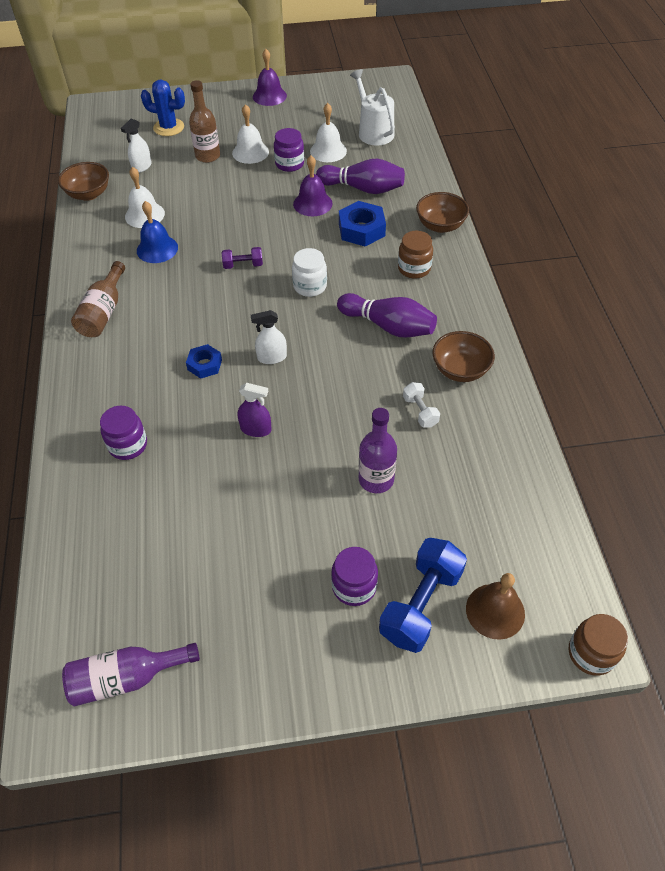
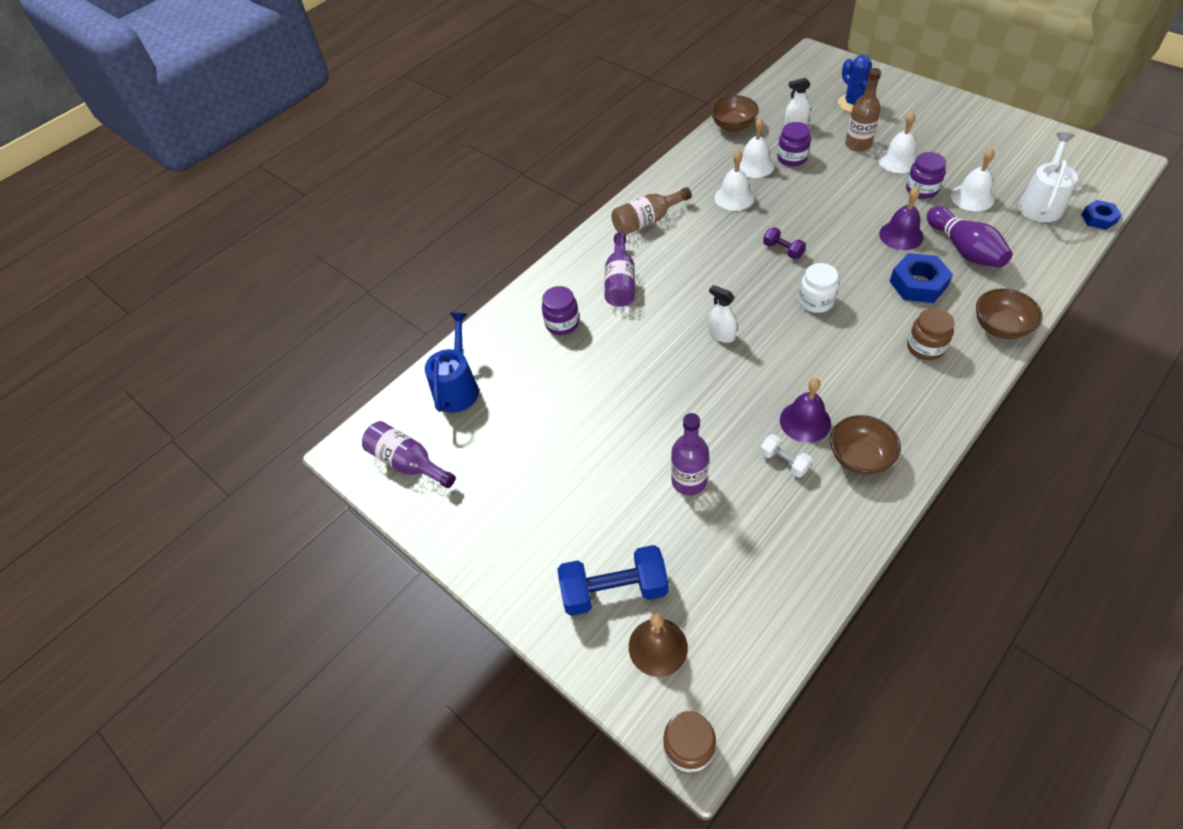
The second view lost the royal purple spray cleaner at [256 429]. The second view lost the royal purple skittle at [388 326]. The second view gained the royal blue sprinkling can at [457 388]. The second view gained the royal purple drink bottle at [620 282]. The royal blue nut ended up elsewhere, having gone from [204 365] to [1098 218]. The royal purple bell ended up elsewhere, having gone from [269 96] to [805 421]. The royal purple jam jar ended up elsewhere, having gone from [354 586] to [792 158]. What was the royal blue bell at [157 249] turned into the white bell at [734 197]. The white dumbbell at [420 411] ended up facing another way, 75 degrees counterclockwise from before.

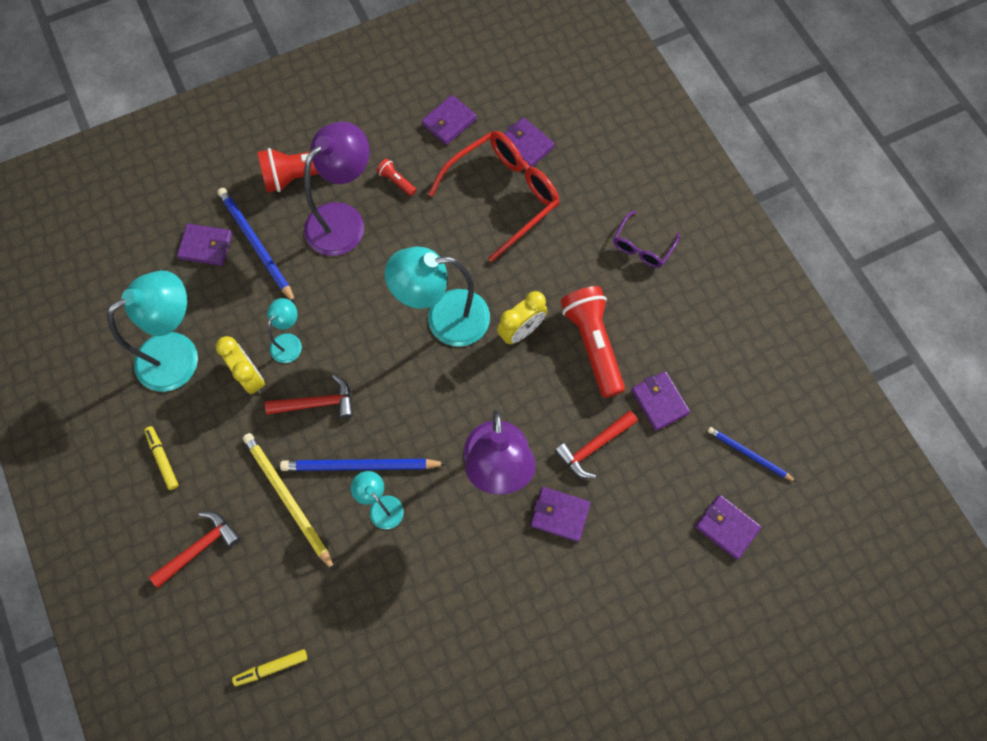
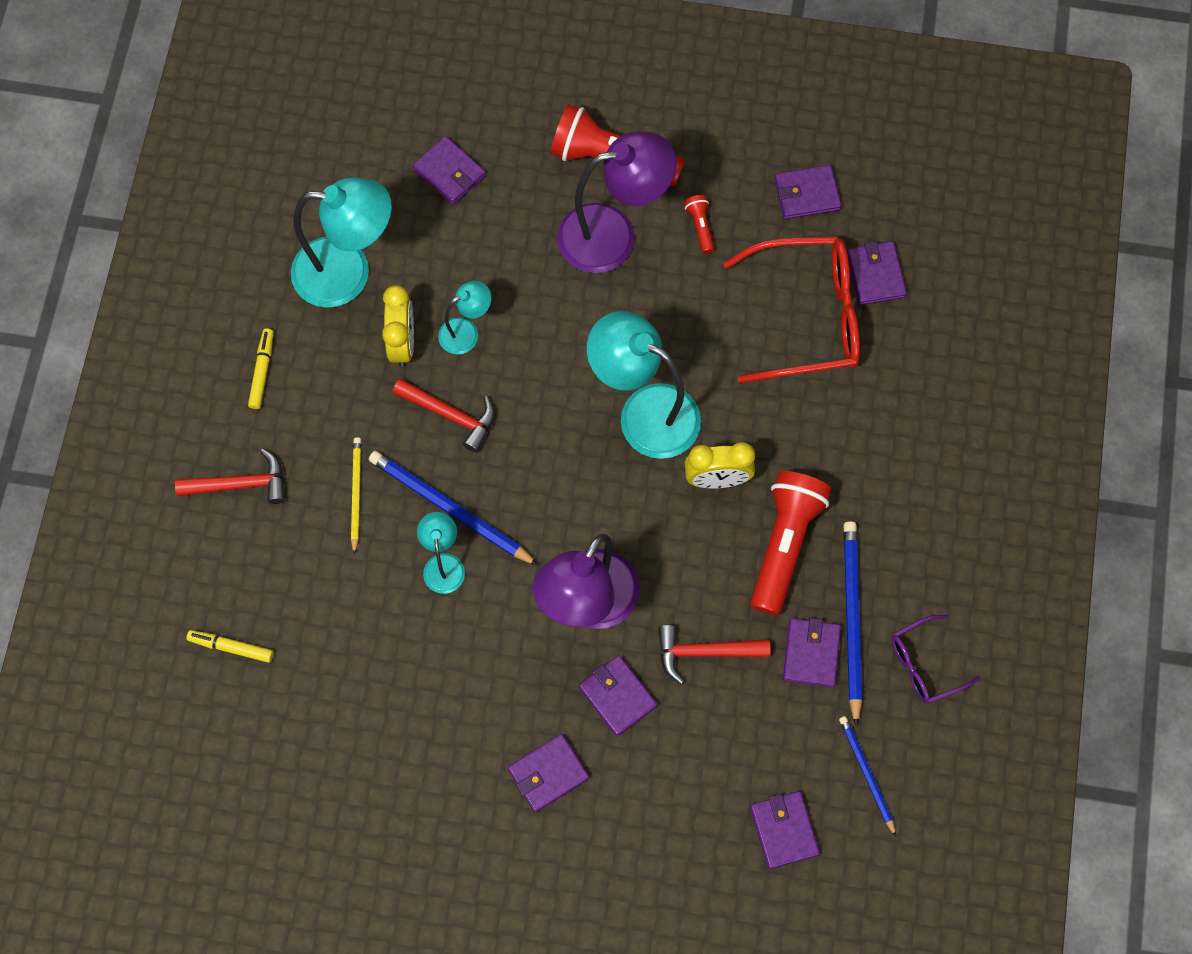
The second view gained the royal purple billfold at [548 774]. The royal blue lead pencil ended up elsewhere, having gone from [256 245] to [851 619]. The royal purple spectacles ended up elsewhere, having gone from [642 247] to [924 664]. The size of the golden lead pencil at [288 499] changed by a factor of 0.60.

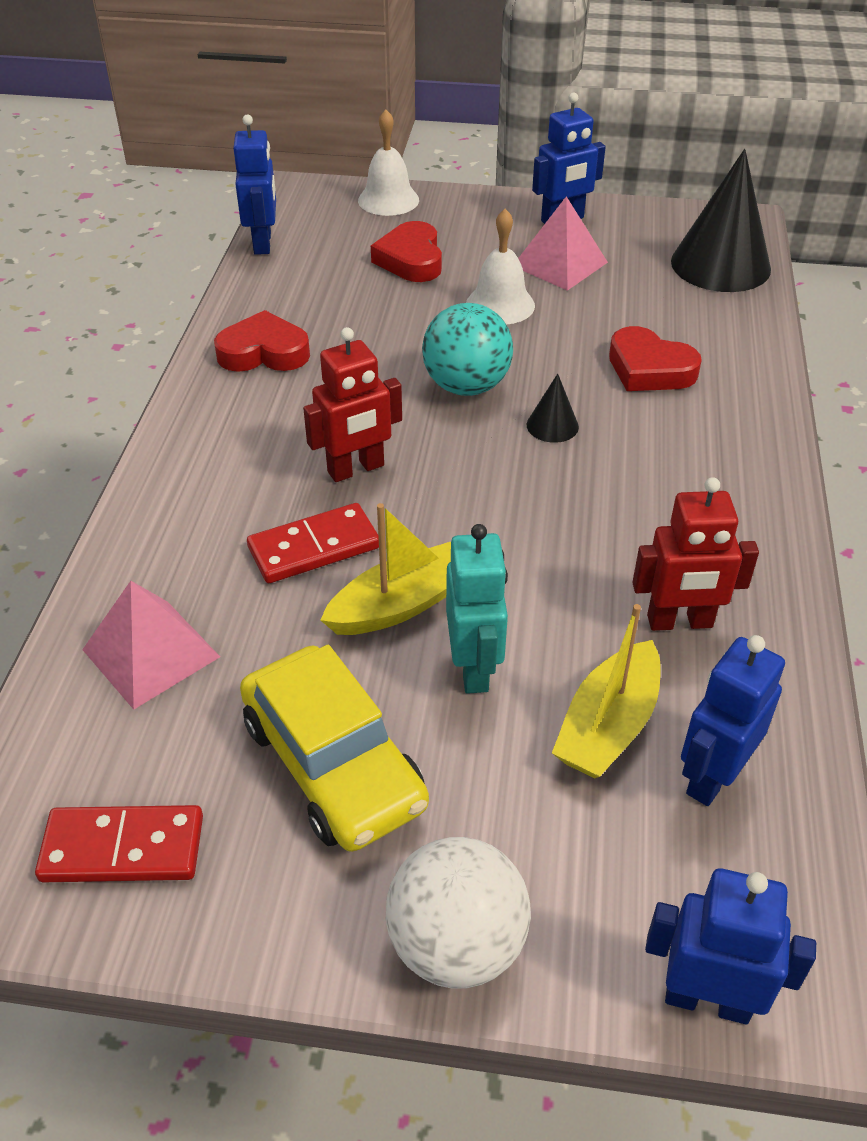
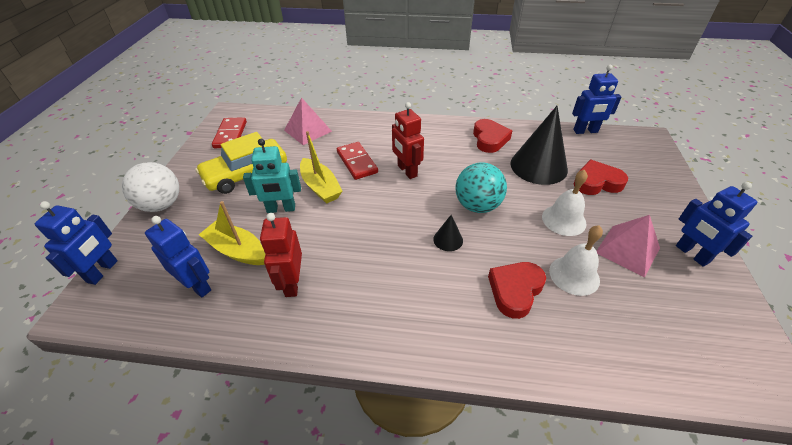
The white bell ended up elsewhere, having gone from [388 200] to [574 275]. The jet-black solid cone ended up elsewhere, having gone from [720 265] to [538 166].

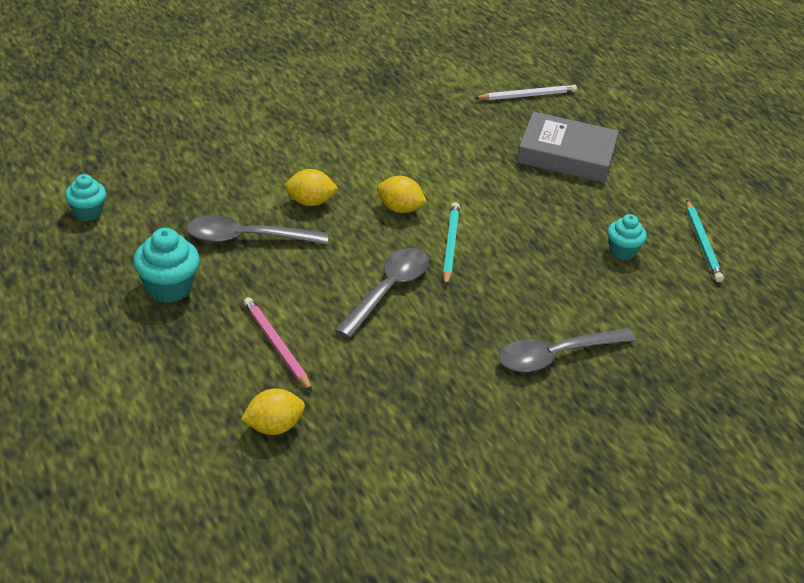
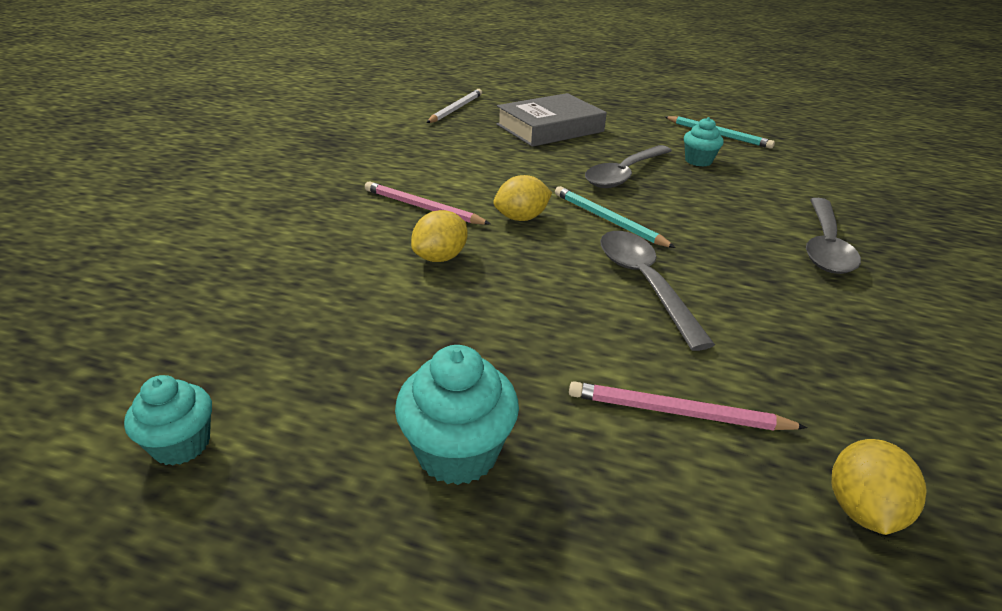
The second view gained the pink lead pencil at [422 208]. The ash-grey teaspoon ended up elsewhere, having gone from [247 238] to [624 174].

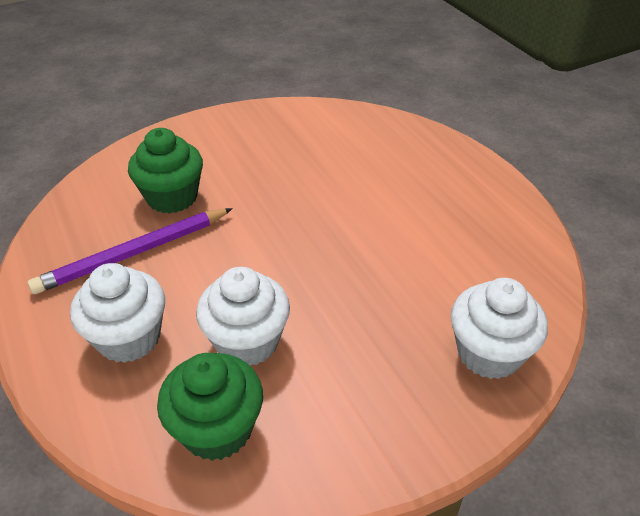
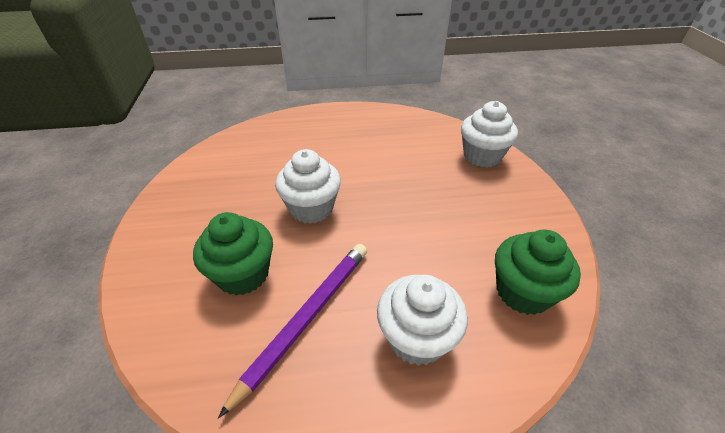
The white muffin ended up elsewhere, having gone from [247 341] to [311 208]. The royal purple lead pencil at [134 253] ended up facing another way, 135 degrees counterclockwise from before.

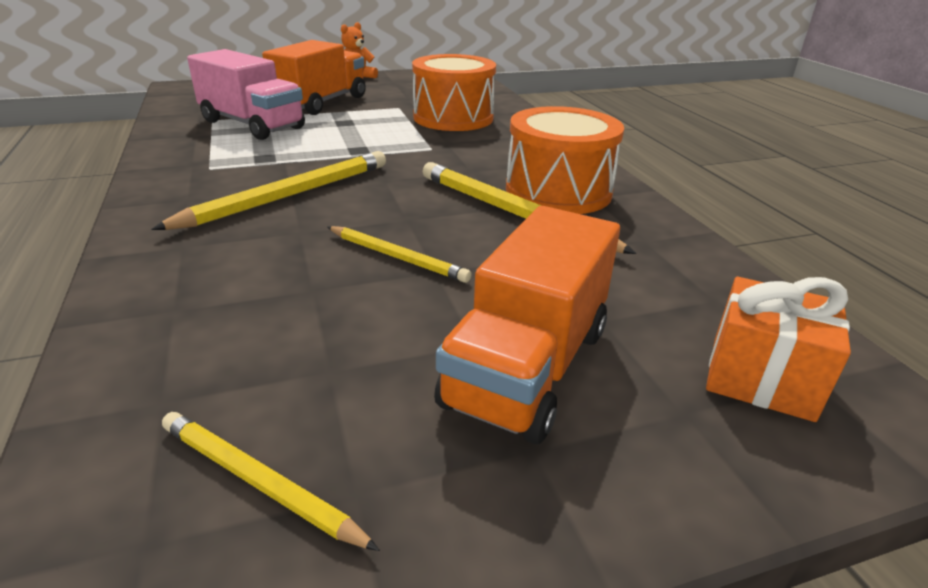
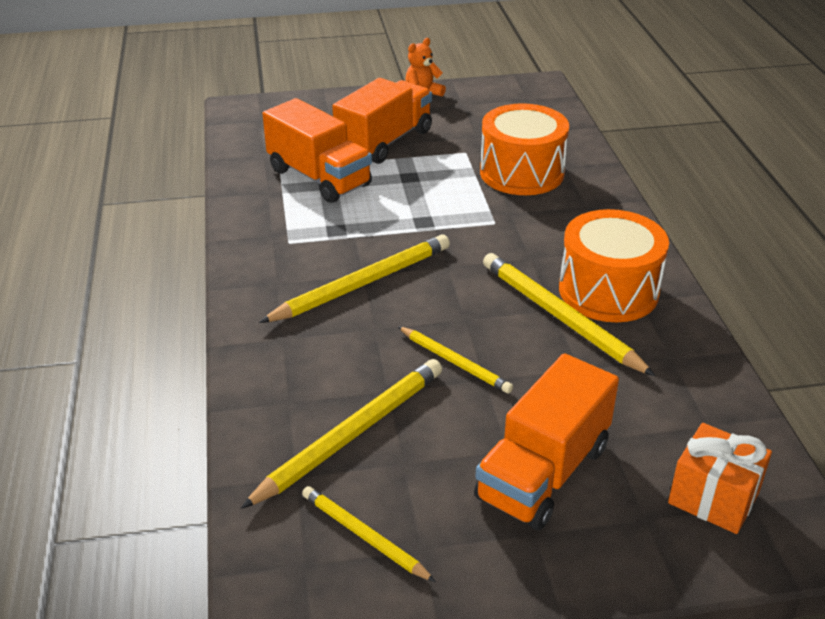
The second view gained the golden lead pencil at [351 435]. What was the pink toy truck at [252 124] turned into the bright orange toy truck at [319 177].

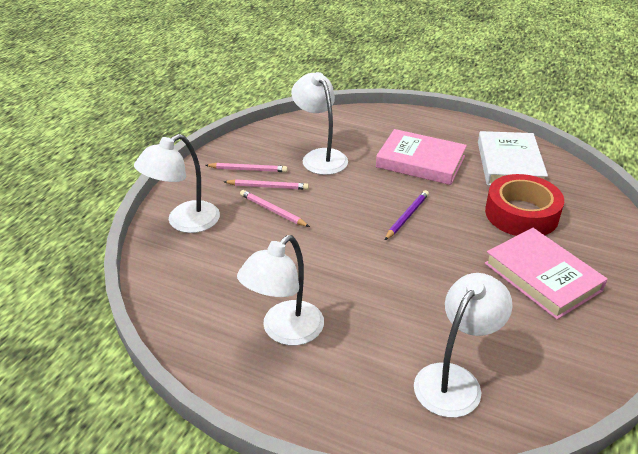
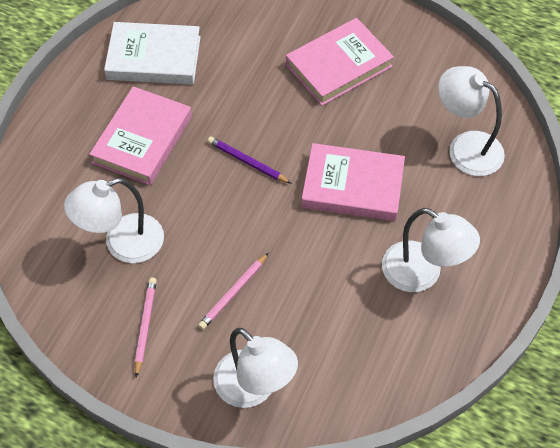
The second view lost the pink lead pencil at [268 187]. The second view lost the red sticky tape at [521 214]. The second view gained the pink hardcover at [352 186].

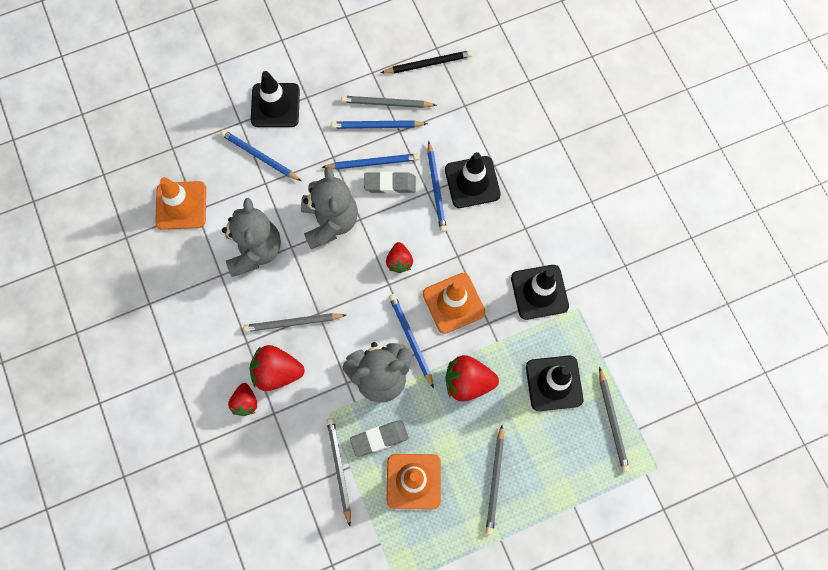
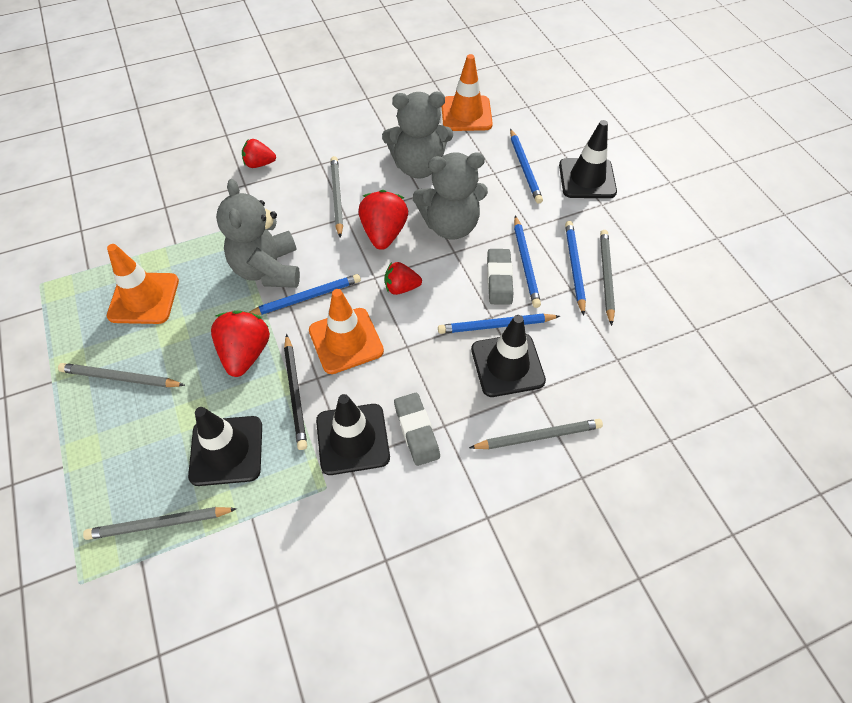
The red strawberry ended up elsewhere, having gone from [277 372] to [384 233]. The ash-grey lead pencil ended up elsewhere, having gone from [339 469] to [538 436]. The ash-grey gum eraser ended up elsewhere, having gone from [379 438] to [416 431]. The jet-black lead pencil ended up elsewhere, having gone from [428 64] to [295 393]. The royal blue lead pencil at [260 156] ended up facing another way, 135 degrees clockwise from before.

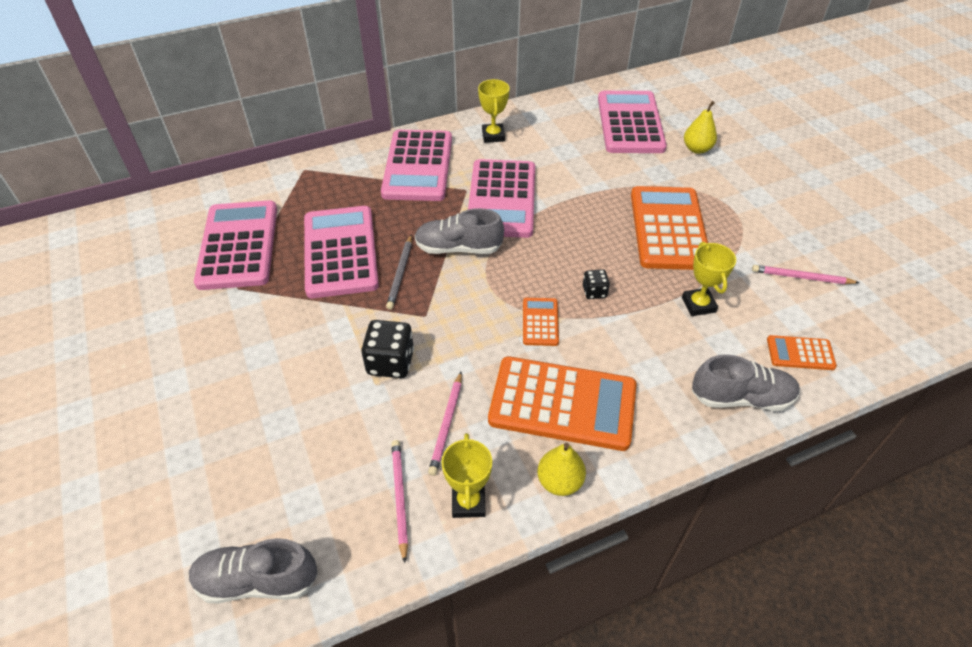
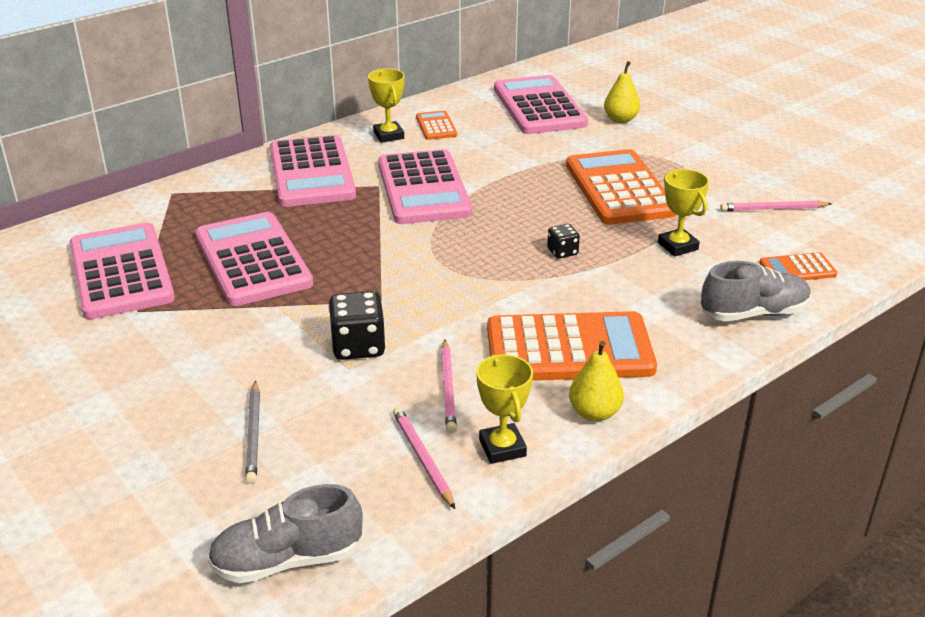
The second view lost the ash-grey sneaker at [458 248]. The ash-grey lead pencil ended up elsewhere, having gone from [401 273] to [254 434]. The bright orange calculator ended up elsewhere, having gone from [540 322] to [436 126].

